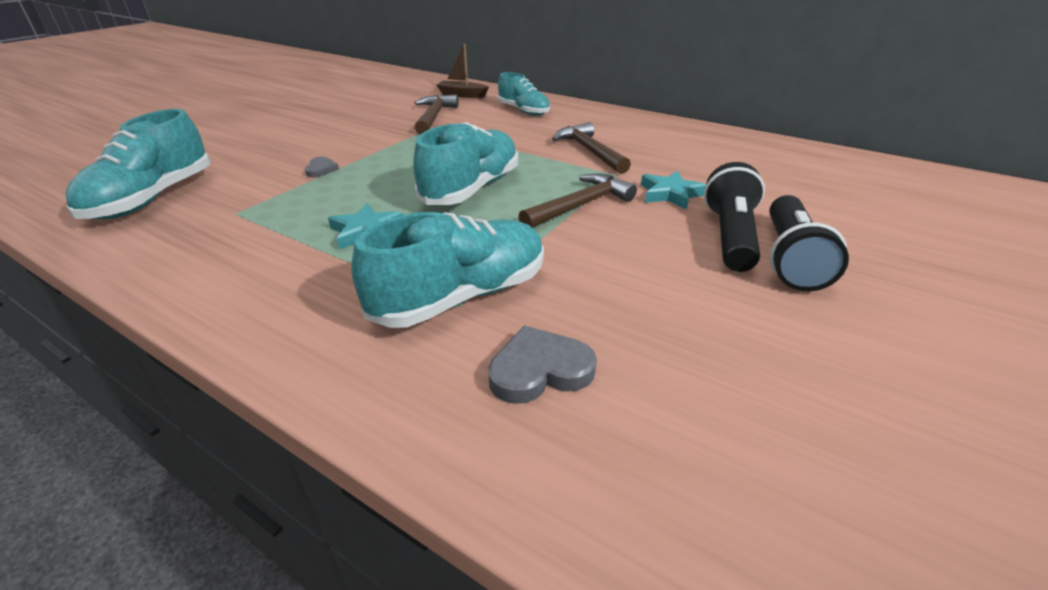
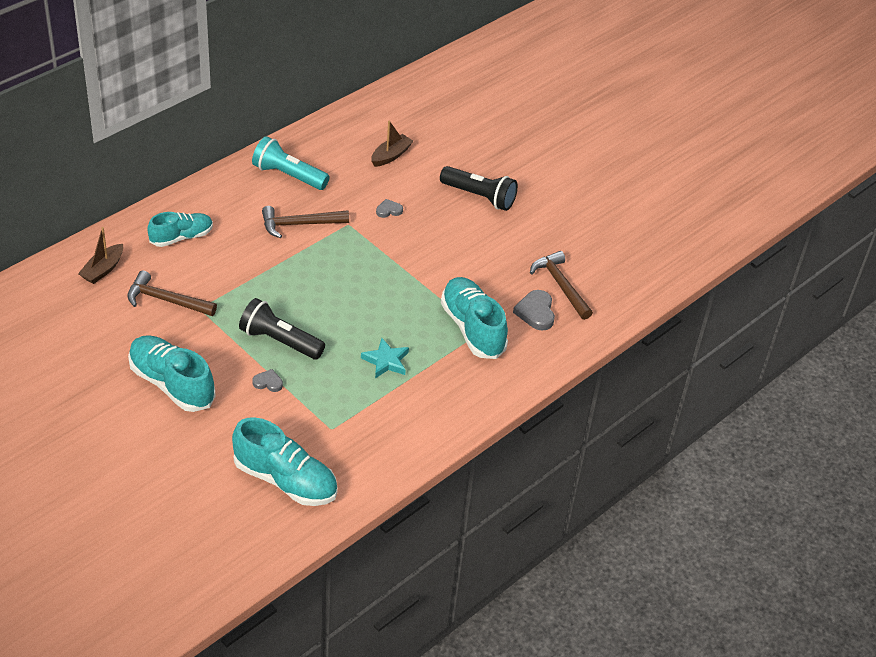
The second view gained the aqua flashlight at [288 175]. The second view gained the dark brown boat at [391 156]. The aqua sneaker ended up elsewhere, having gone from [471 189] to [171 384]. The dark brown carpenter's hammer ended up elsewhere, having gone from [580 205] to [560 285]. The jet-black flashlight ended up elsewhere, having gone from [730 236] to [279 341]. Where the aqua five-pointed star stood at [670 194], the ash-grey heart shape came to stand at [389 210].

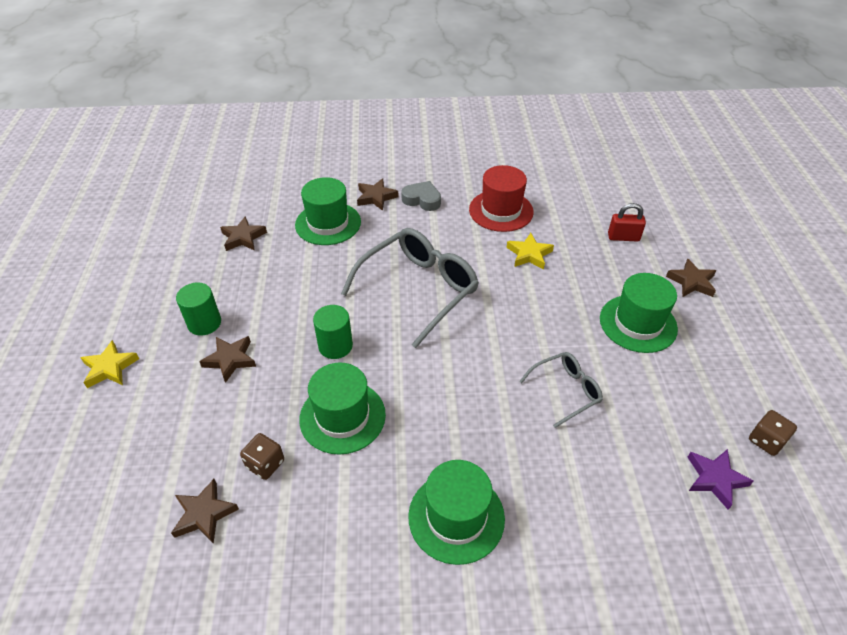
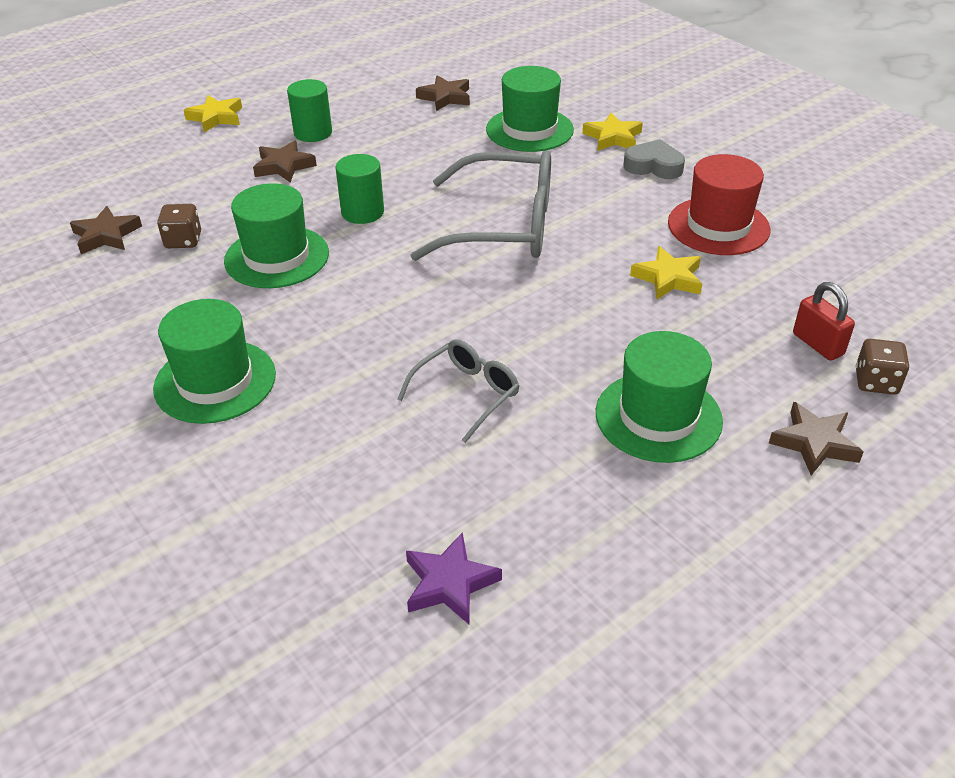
The dark brown dice ended up elsewhere, having gone from [766 441] to [876 382]. What was the dark brown five-pointed star at [376 197] turned into the golden five-pointed star at [613 137]. The ash-grey heart shape at [422 200] ended up facing another way, 60 degrees counterclockwise from before. The ash-grey spectacles at [565 391] ended up facing another way, 75 degrees counterclockwise from before.

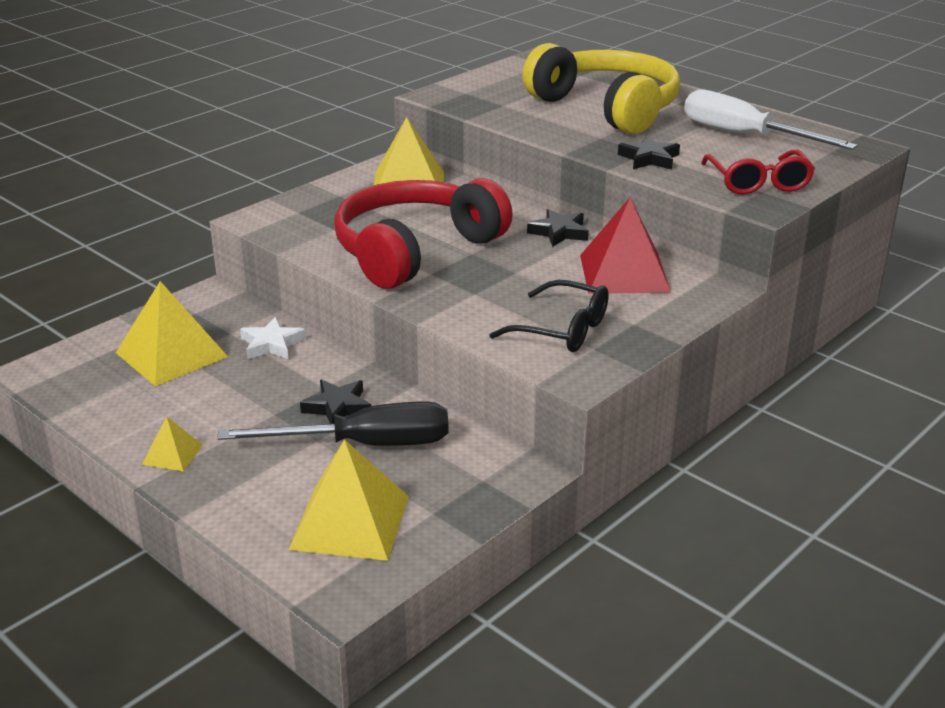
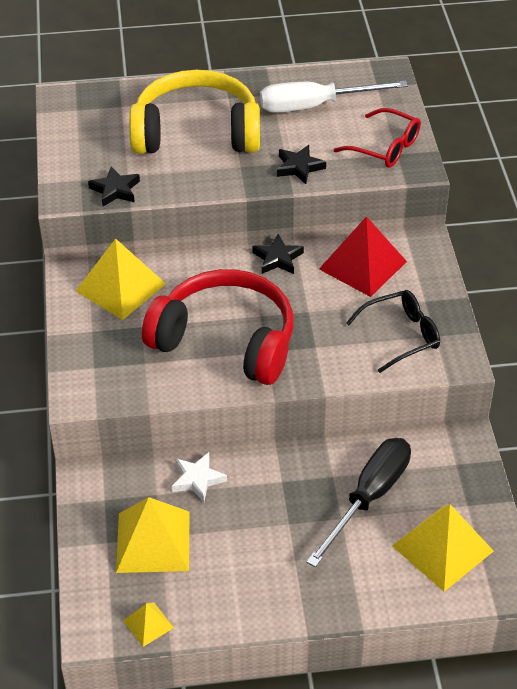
The golden solid pyramid ended up elsewhere, having gone from [172 454] to [148 624]. The jet-black five-pointed star ended up elsewhere, having gone from [337 407] to [115 190]. The red headphones at [415 251] ended up facing another way, 120 degrees clockwise from before.

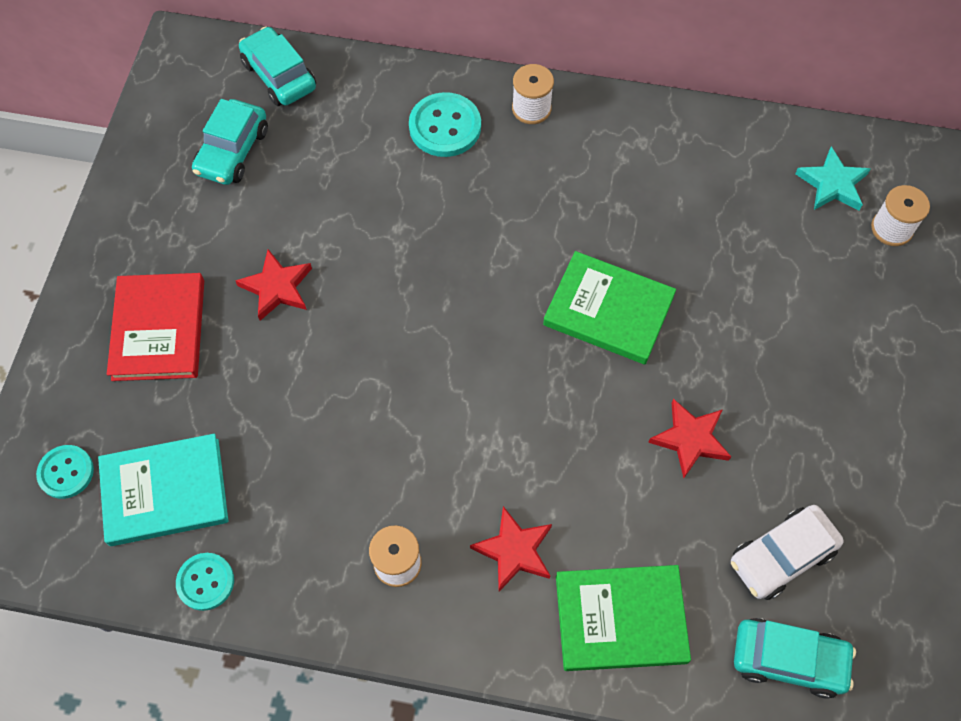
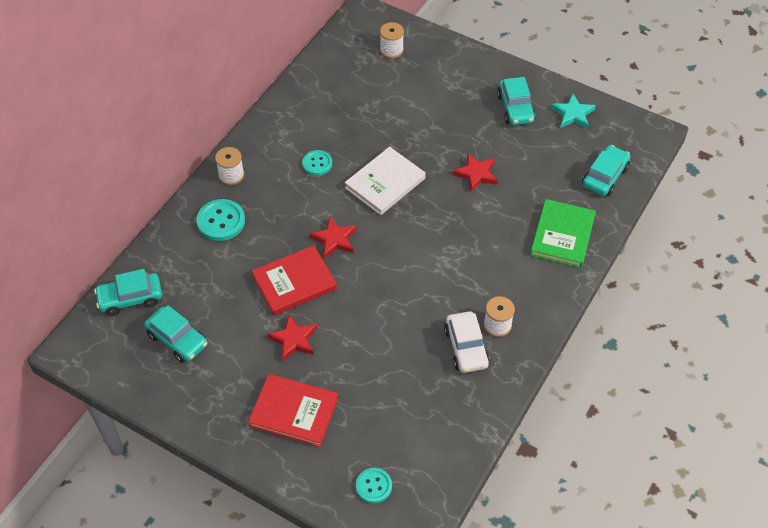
The second view lost the aqua hardcover at [165 491]. The second view gained the red hardcover at [294 282]. The second view gained the aqua automobile at [515 108]. The aqua button ended up elsewhere, having gone from [205 582] to [317 163]. The red five-pointed star ended up elsewhere, having gone from [514 550] to [334 239]. The white automobile ended up elsewhere, having gone from [781 556] to [466 347]. The aqua five-pointed star ended up elsewhere, having gone from [832 184] to [573 114]. What was the green hardcover at [608 310] turned into the white hardcover at [385 183].

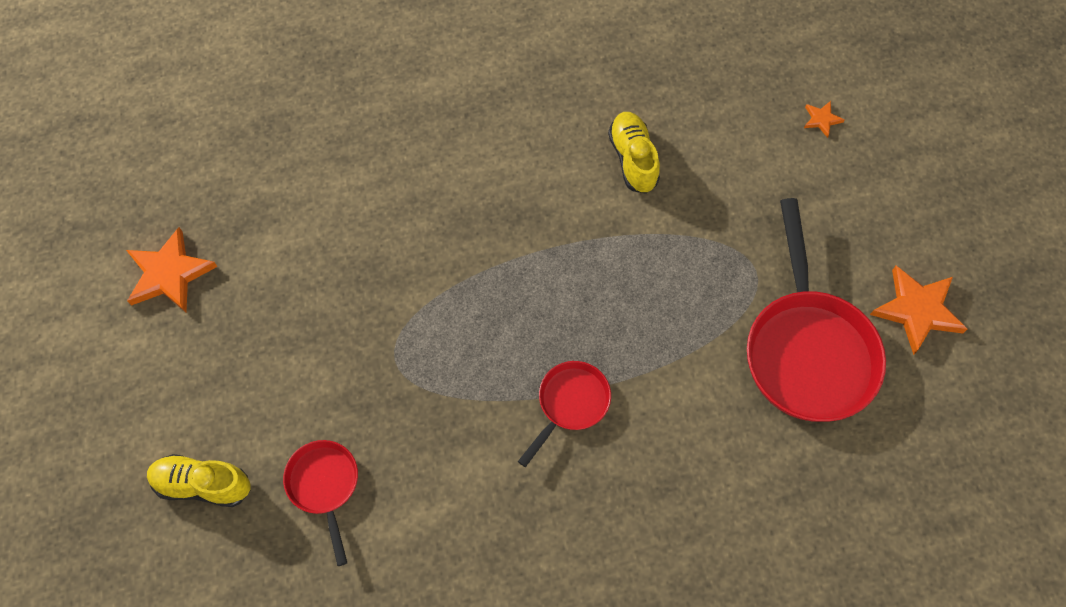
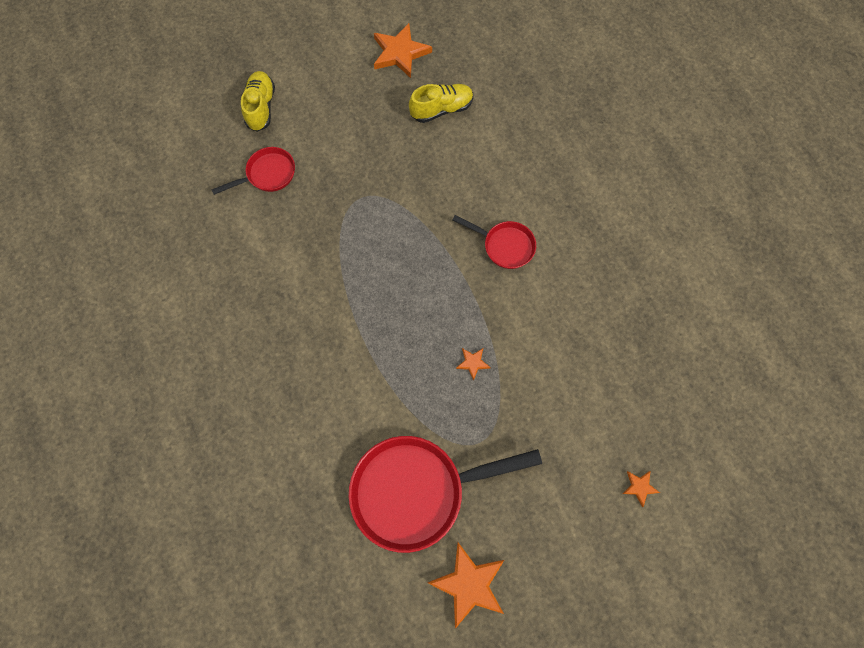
The second view gained the bright orange five-pointed star at [473 363]. The red pan ended up elsewhere, having gone from [570 404] to [504 246]. The golden sneaker ended up elsewhere, having gone from [633 159] to [441 109].

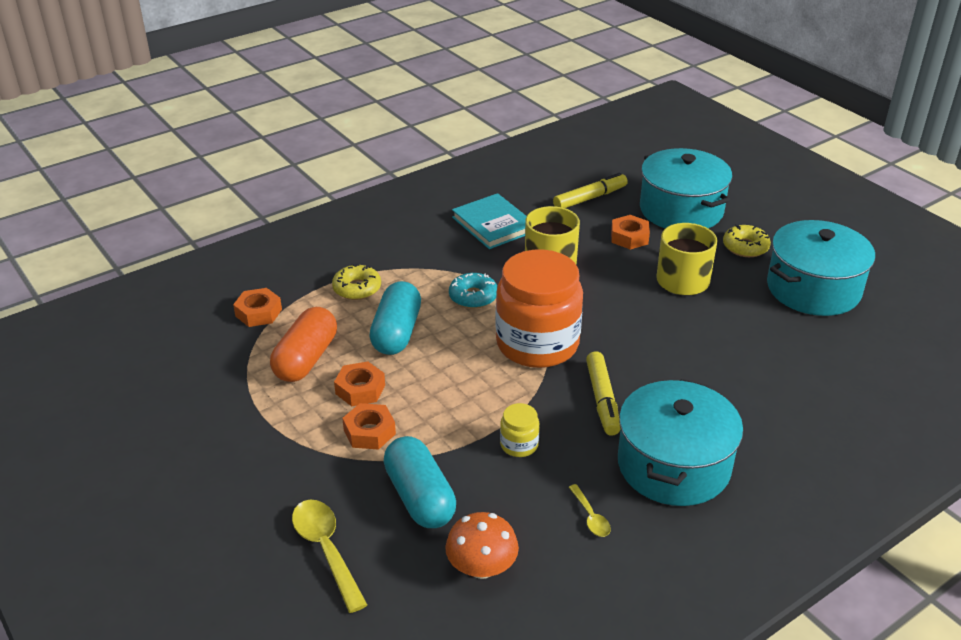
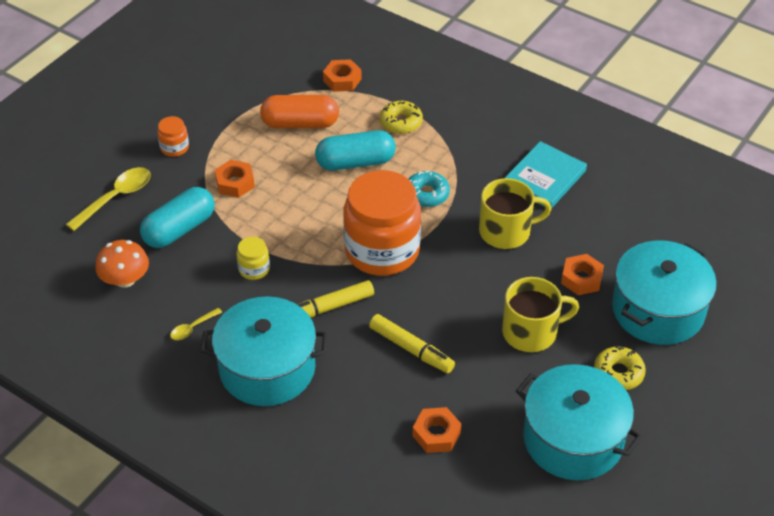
The second view gained the bright orange jam jar at [174 148]. The bright orange nut ended up elsewhere, having gone from [360 389] to [436 434]. The golden felt pen ended up elsewhere, having gone from [590 198] to [411 349].

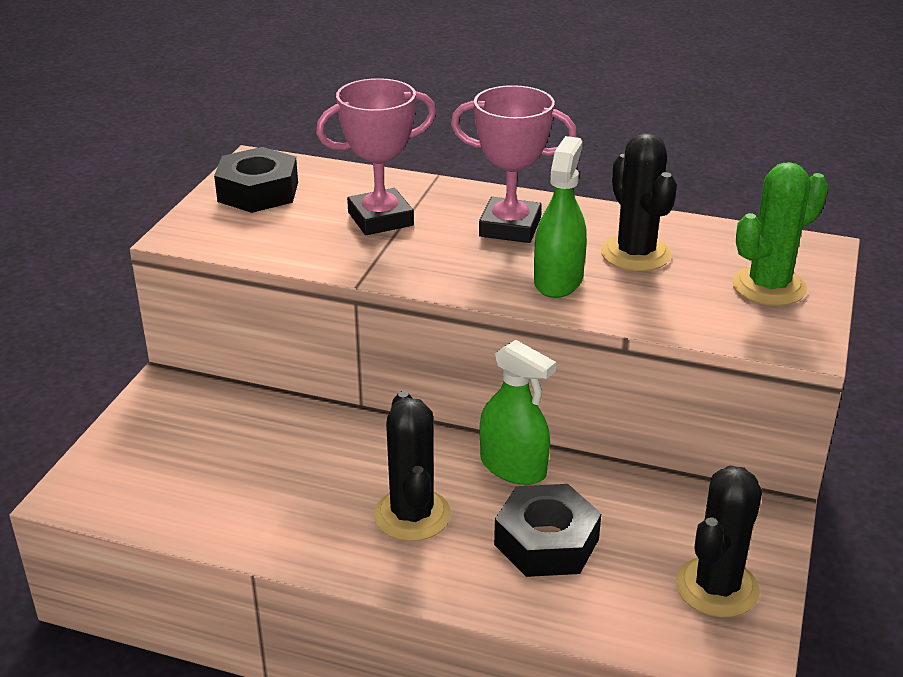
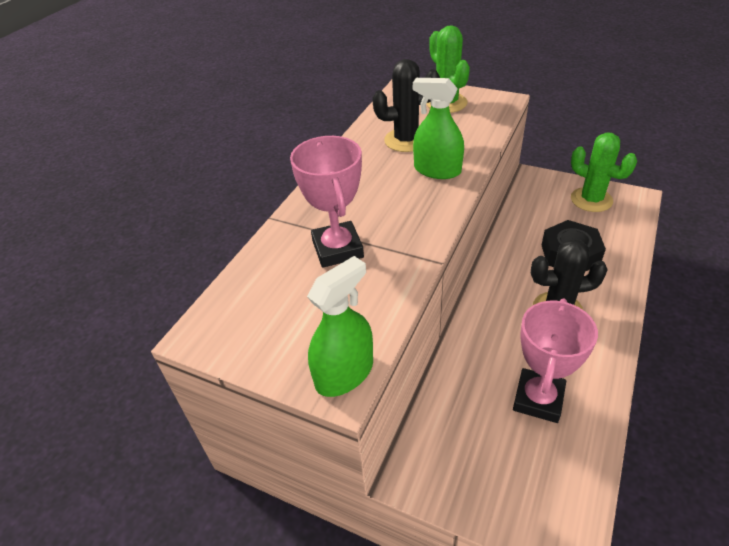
The second view lost the jet-black nut at [258 192]. The pink award cup ended up elsewhere, having gone from [510 227] to [538 399]. The green spray cleaner ended up elsewhere, having gone from [513 467] to [344 373]. What was the jet-black cactus at [717 587] turned into the green cactus at [591 200].

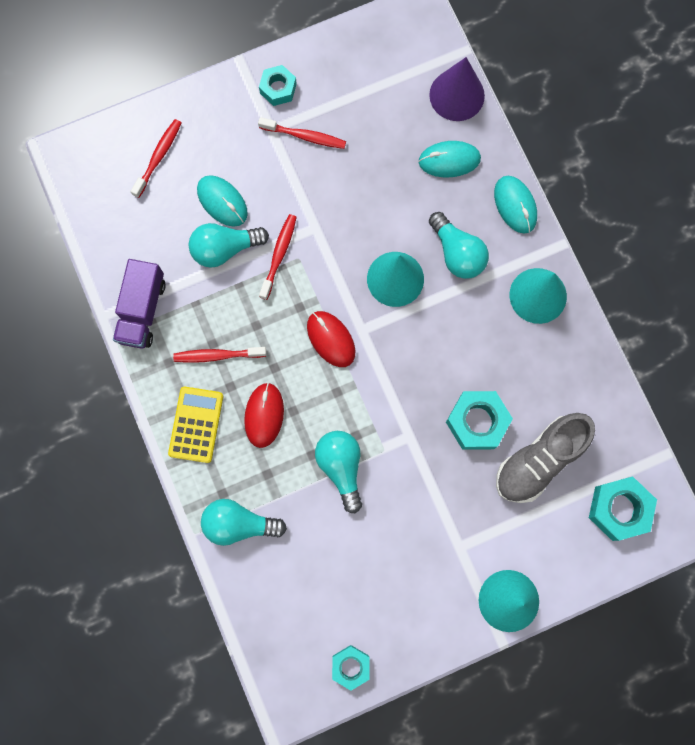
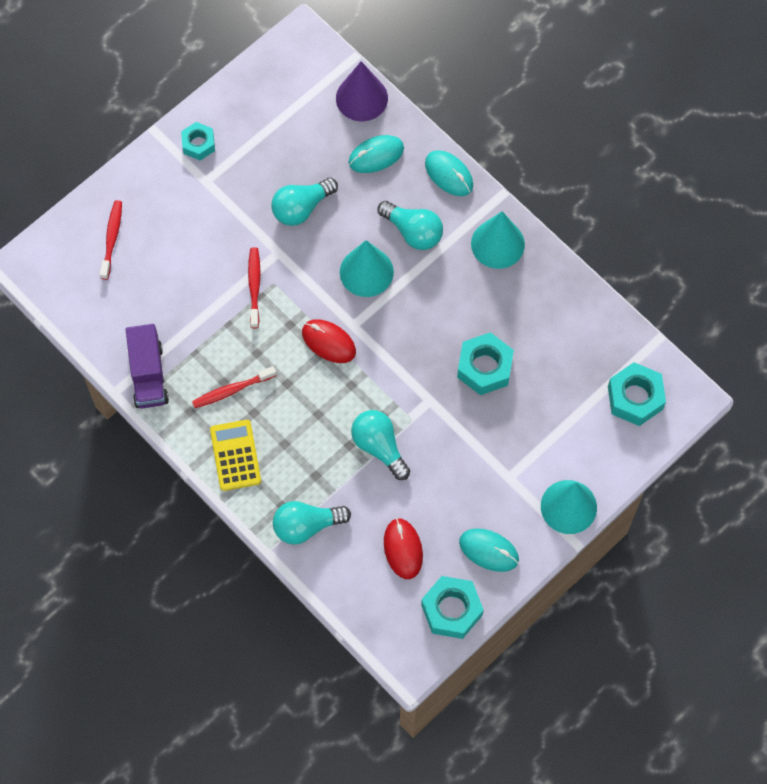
The second view lost the red toothbrush at [305 136]. The second view lost the ash-grey sneaker at [539 460]. The aqua light bulb ended up elsewhere, having gone from [225 248] to [301 208]. The aqua PC mouse ended up elsewhere, having gone from [222 202] to [489 550]. The red PC mouse ended up elsewhere, having gone from [264 415] to [403 549]. The size of the aqua nut at [350 666] changed by a factor of 1.57.

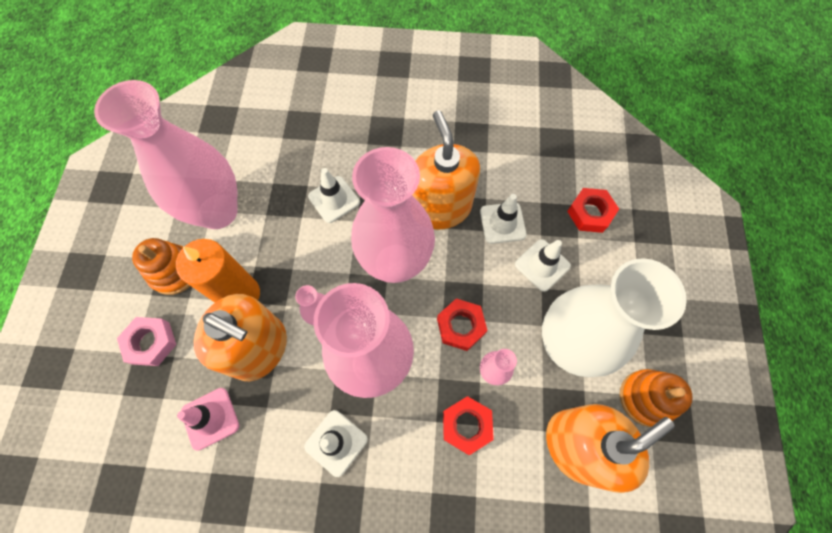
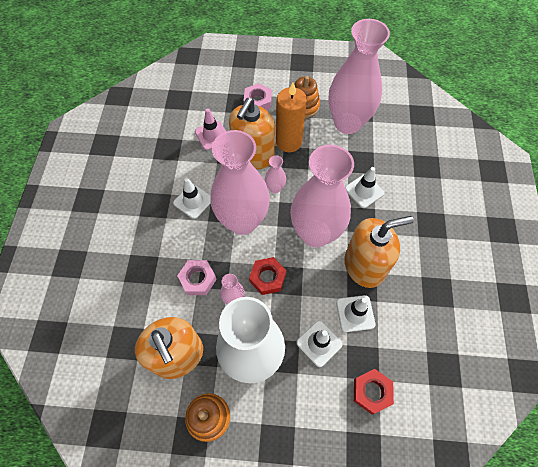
What was the red nut at [466 425] turned into the pink nut at [197 279].

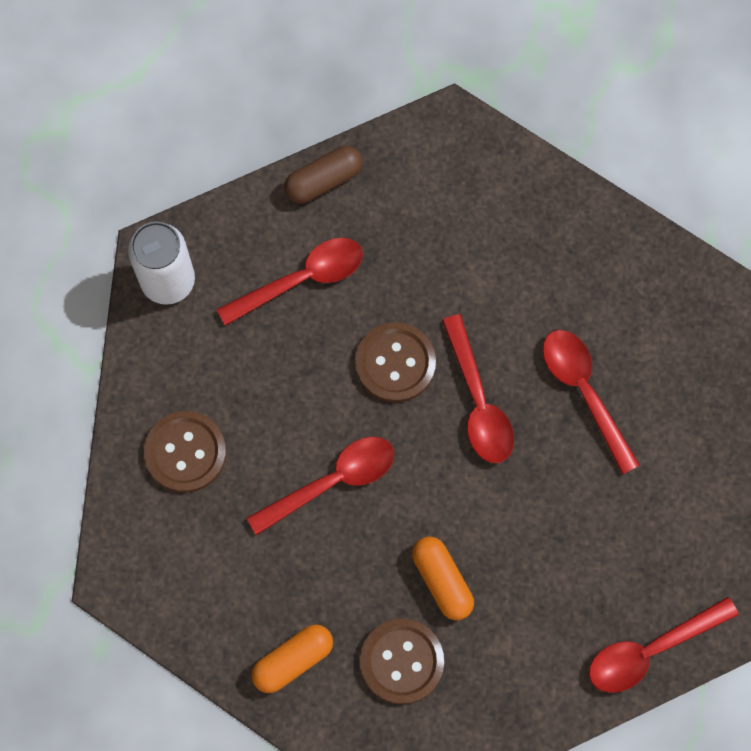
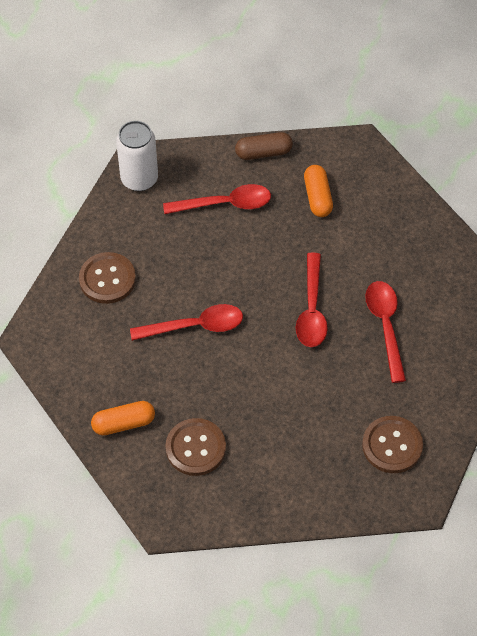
The second view lost the red teaspoon at [650 650]. The dark brown button ended up elsewhere, having gone from [395 363] to [392 445]. The bright orange pill shape ended up elsewhere, having gone from [442 581] to [317 197].

